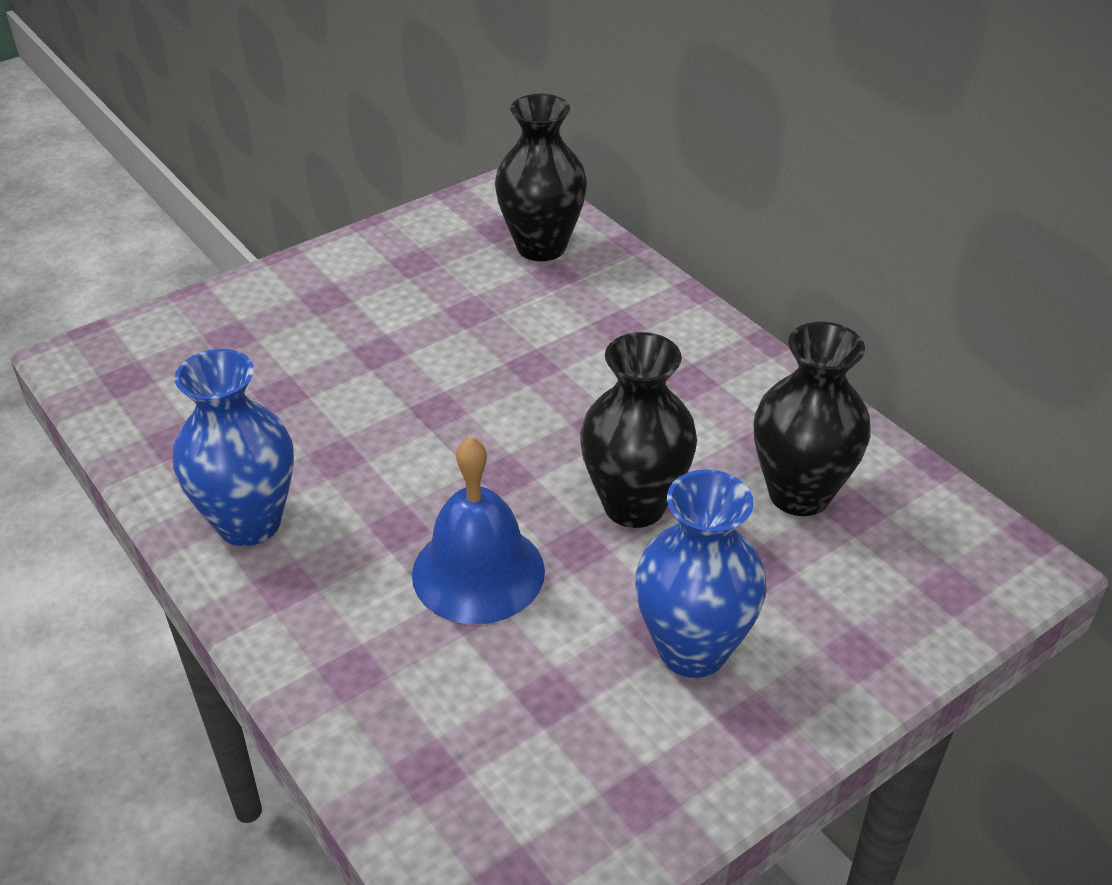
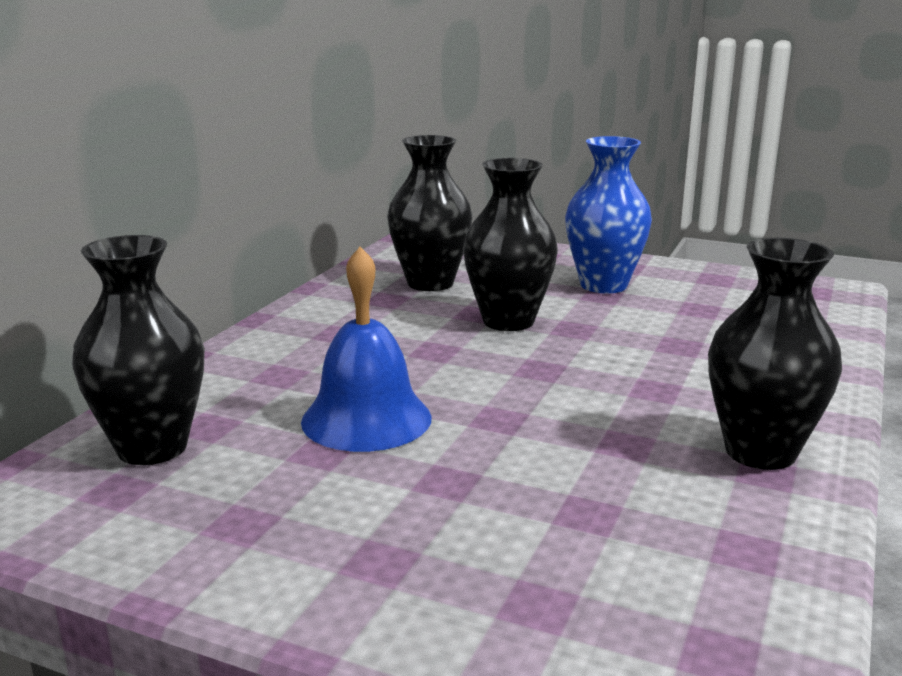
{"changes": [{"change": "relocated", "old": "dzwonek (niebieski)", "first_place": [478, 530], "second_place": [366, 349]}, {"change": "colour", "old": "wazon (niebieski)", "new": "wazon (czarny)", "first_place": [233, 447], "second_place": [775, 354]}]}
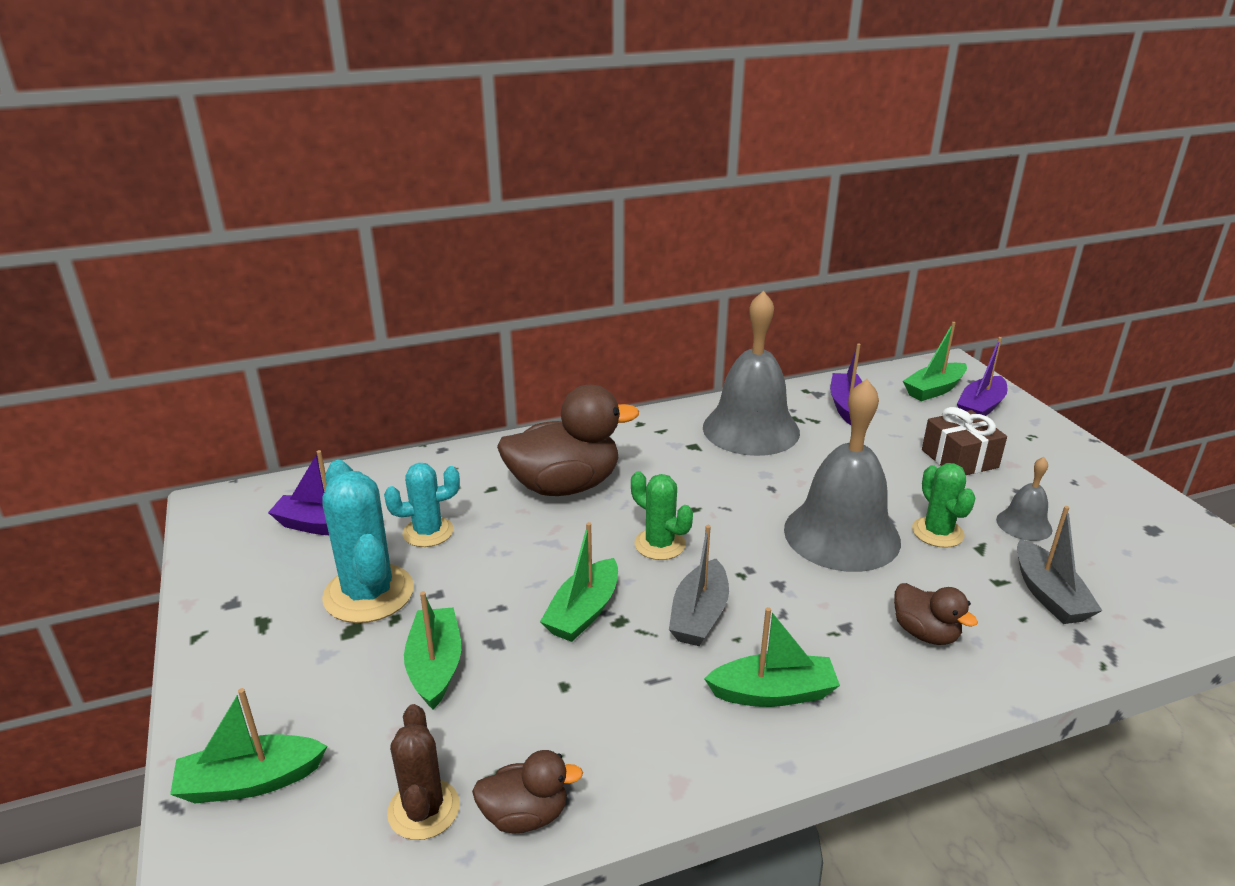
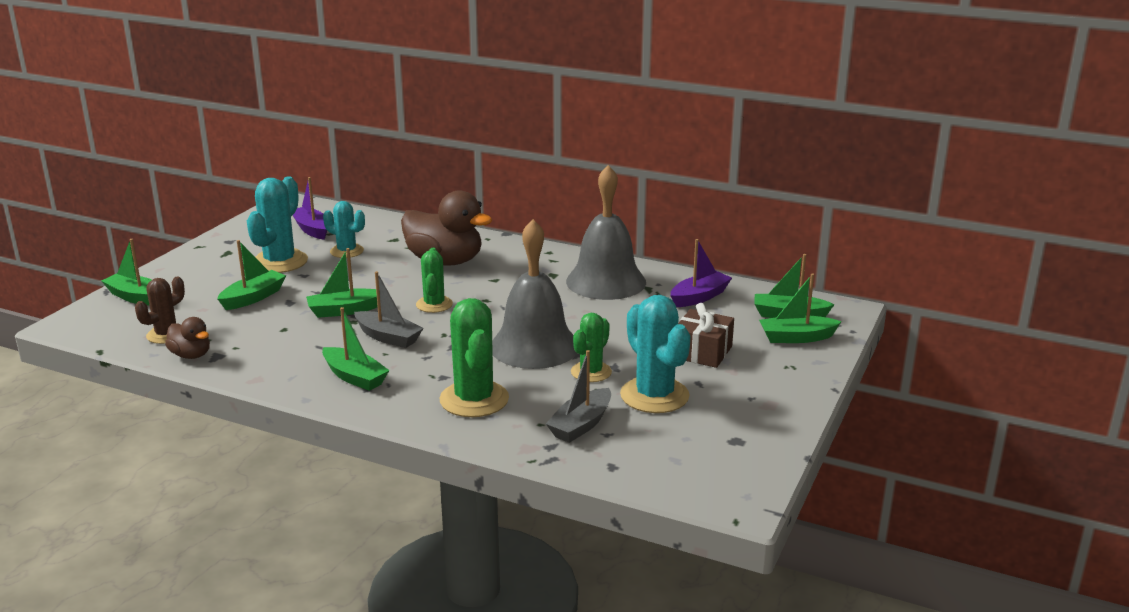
{"changes": [{"change": "exchanged", "old": "kaczka (brązowy)", "new": "kaktus (zielony)", "first_place": [936, 614], "second_place": [474, 357]}, {"change": "exchanged", "old": "dzwonek (szary)", "new": "kaktus (turkusowy)", "first_place": [1024, 499], "second_place": [655, 354]}, {"change": "colour", "old": "łódka (fioletowy)", "new": "łódka (zielony)", "first_place": [982, 376], "second_place": [800, 308]}, {"change": "spun", "old": "łódka (szary)", "first_place": [699, 585], "second_place": [389, 309], "degrees": -120}]}
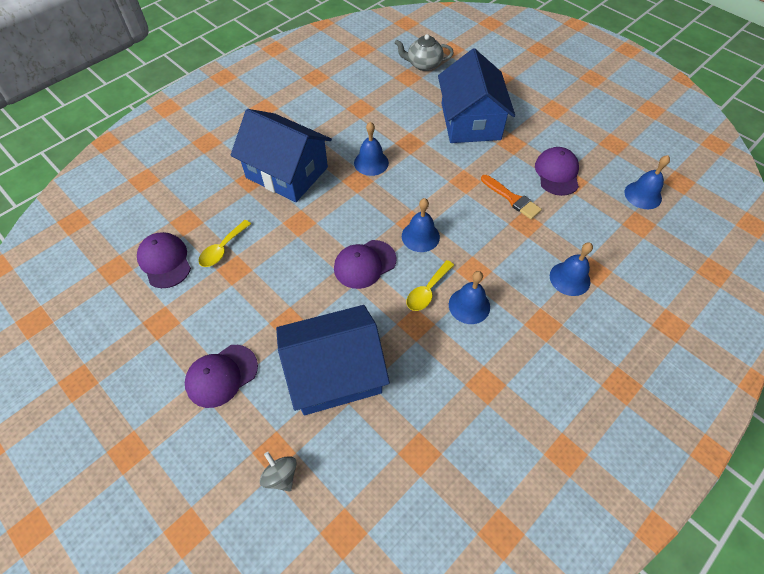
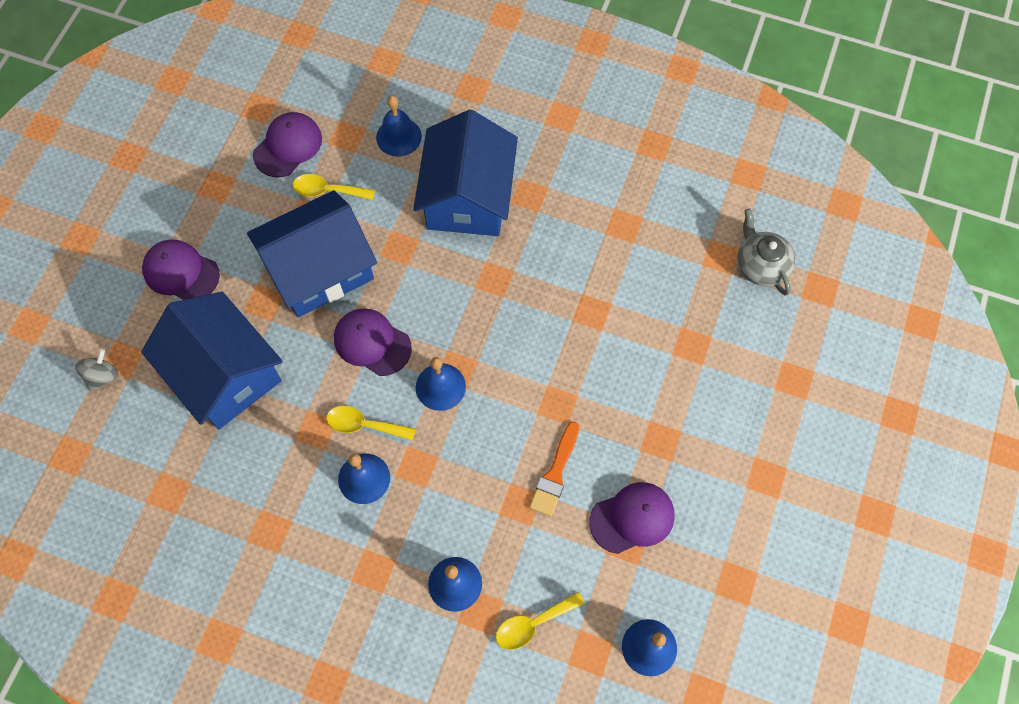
{"changes": [{"change": "appeared", "new": "łyżka (żółty)", "second_place": [540, 621]}, {"change": "relocated", "old": "dzwonek (niebieski)", "first_place": [371, 149], "second_place": [399, 126]}, {"change": "relocated", "old": "domek (niebieski)", "first_place": [476, 95], "second_place": [312, 253]}]}
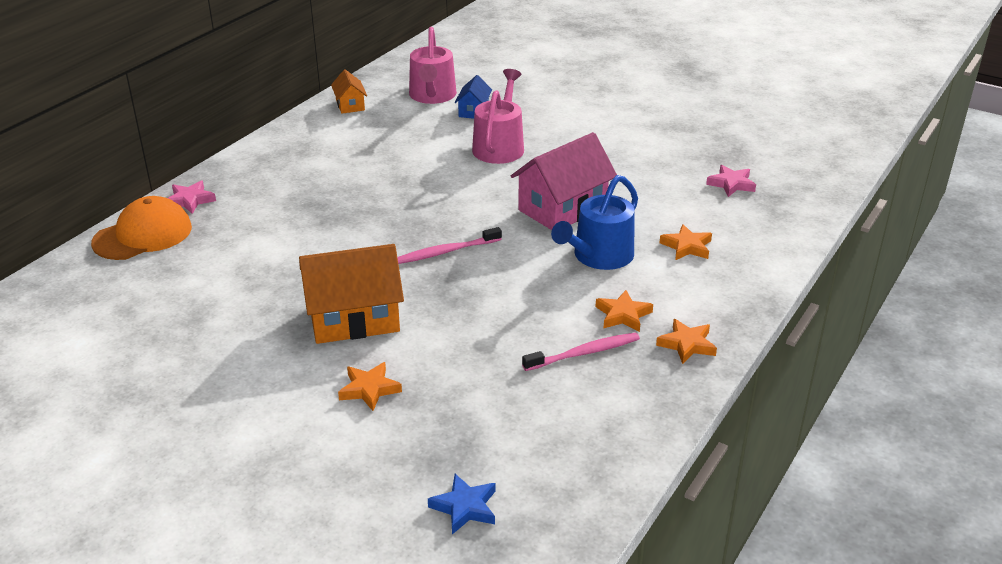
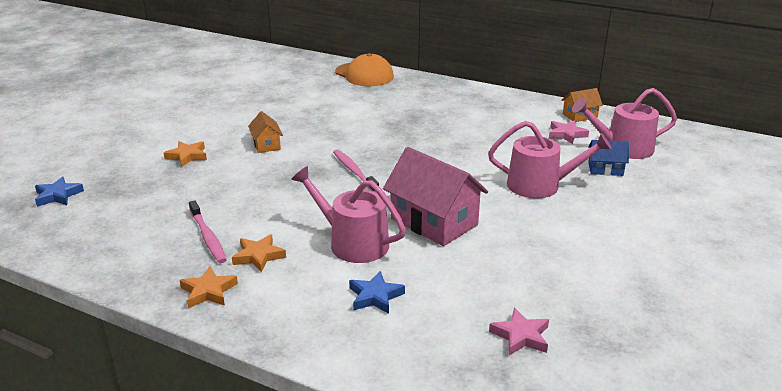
{"changes": [{"change": "relocated", "old": "gwiazda (różowy)", "first_place": [192, 197], "second_place": [569, 132]}, {"change": "colour", "old": "konewka (niebieski)", "new": "konewka (różowy)", "first_place": [594, 222], "second_place": [348, 214]}, {"change": "colour", "old": "gwiazda (pomarańczowy)", "new": "gwiazda (niebieski)", "first_place": [686, 242], "second_place": [377, 292]}, {"change": "size", "old": "domek (pomarańczowy)", "first_place": [351, 294], "second_place": [265, 132], "factor": 0.51}]}
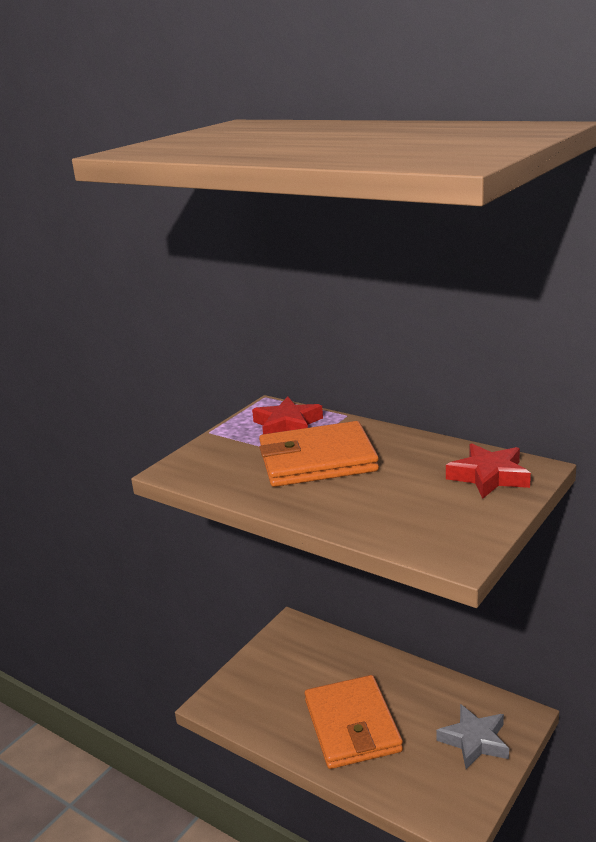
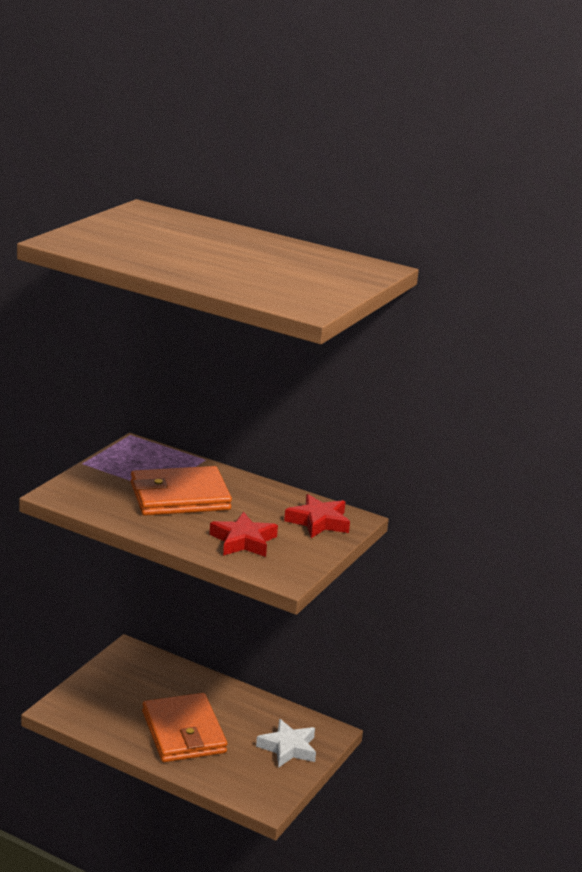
{"changes": [{"change": "relocated", "old": "gwiazda (czerwony)", "first_place": [287, 415], "second_place": [243, 534]}, {"change": "colour", "old": "gwiazda (szary)", "new": "gwiazda (biały)", "first_place": [472, 736], "second_place": [286, 743]}]}
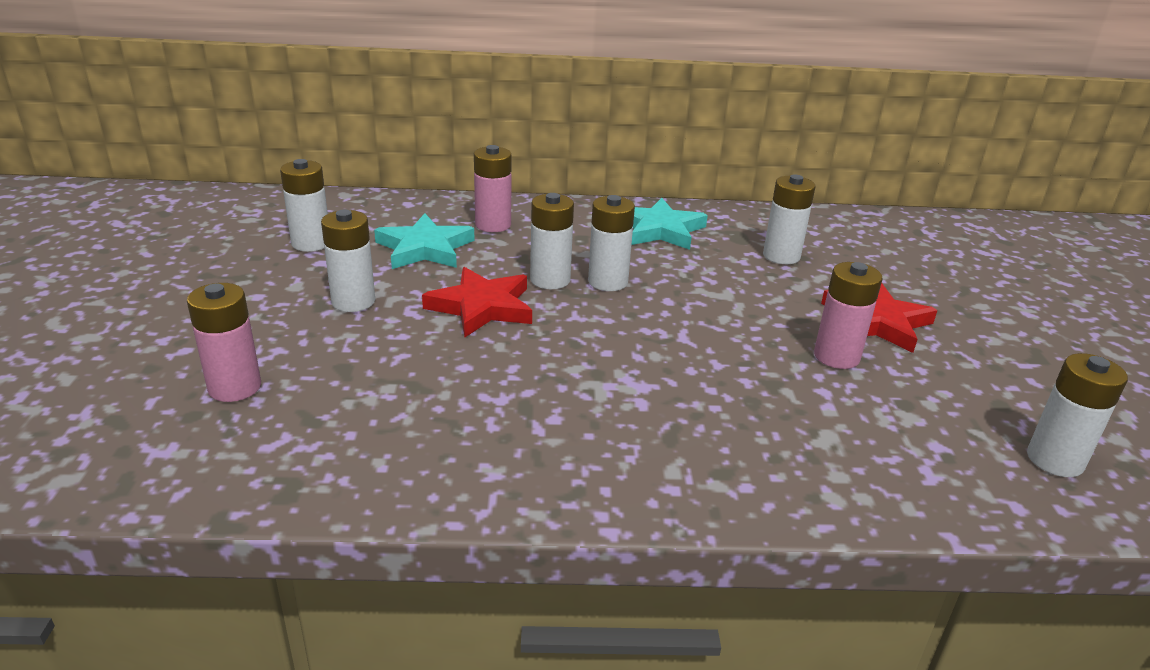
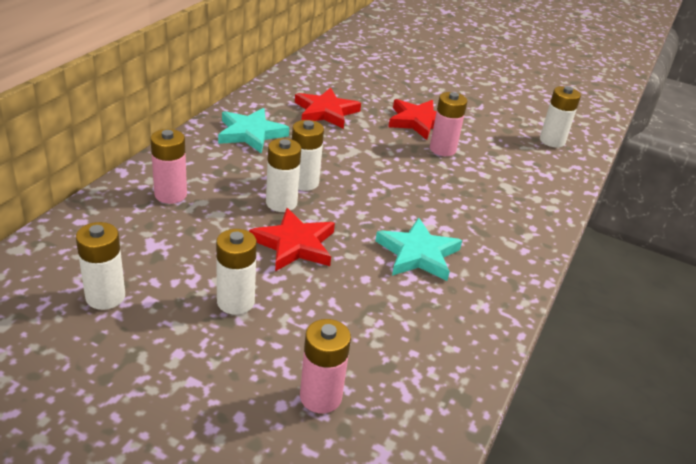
{"changes": [{"change": "relocated", "old": "gwiazda (turkusowy)", "first_place": [424, 241], "second_place": [418, 249]}, {"change": "exchanged", "old": "bateria (biały)", "new": "gwiazda (czerwony)", "first_place": [789, 219], "second_place": [328, 108]}]}
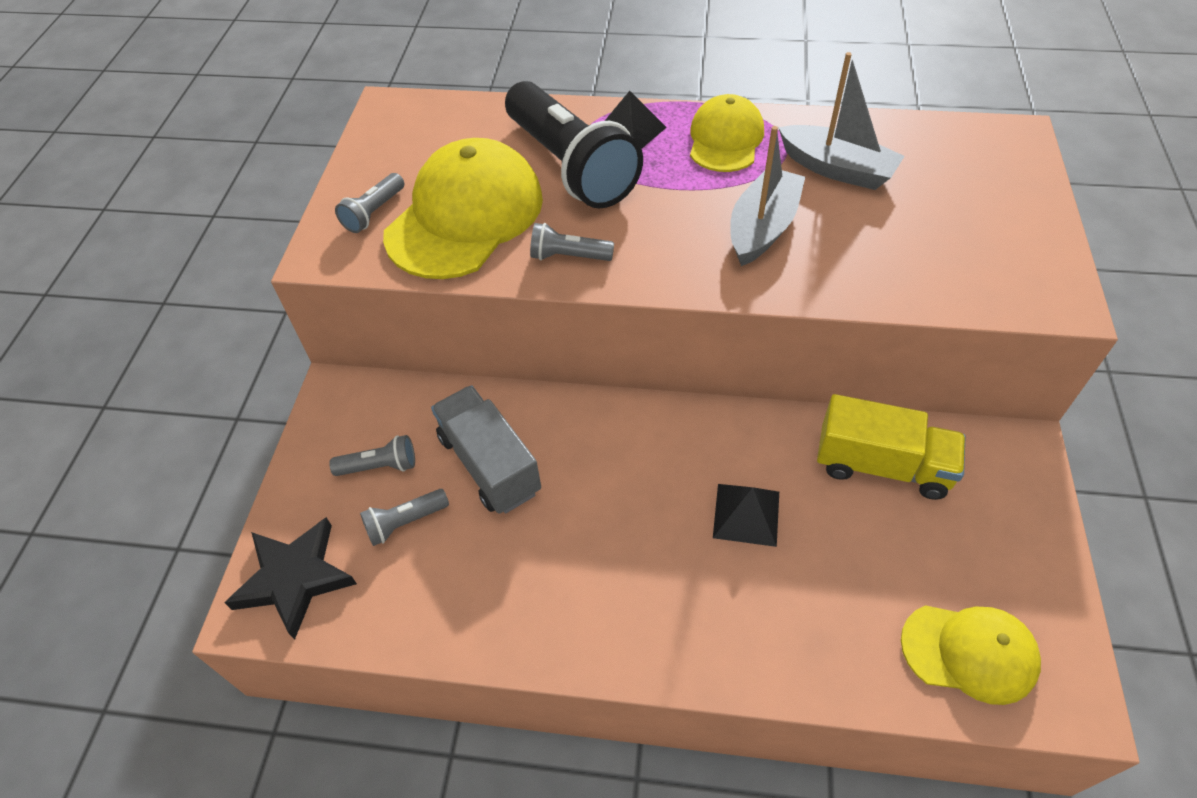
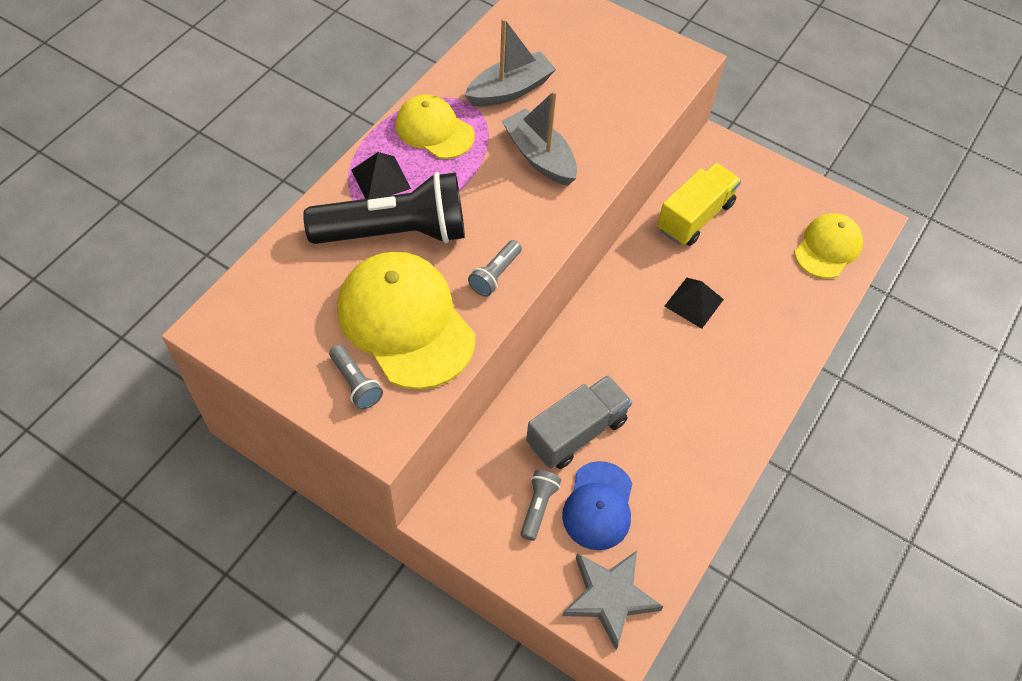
{"changes": [{"change": "exchanged", "old": "latarka (szary)", "new": "czapka (niebieski)", "first_place": [404, 517], "second_place": [597, 505]}, {"change": "colour", "old": "gwiazda (czarny)", "new": "gwiazda (szary)", "first_place": [290, 578], "second_place": [613, 600]}, {"change": "spun", "old": "ciężarówka (szary)", "first_place": [486, 449], "second_place": [579, 422], "degrees": 150}]}
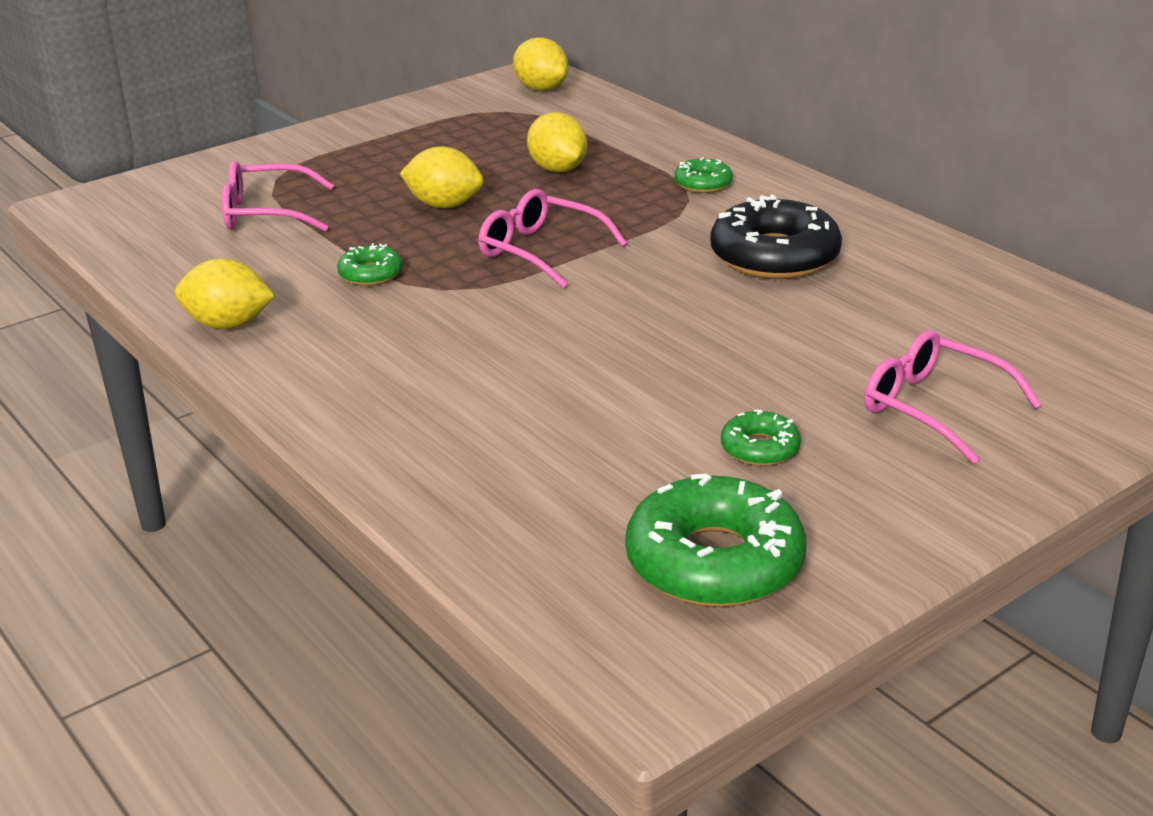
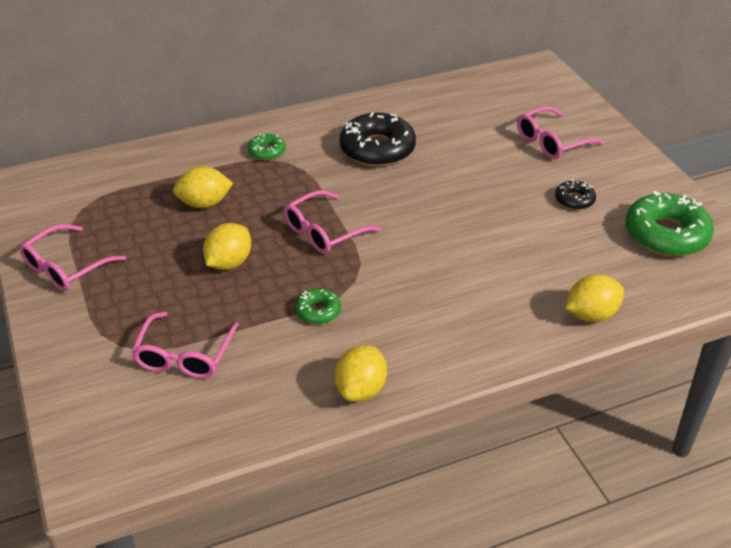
{"changes": [{"change": "appeared", "new": "okulary (różowy)", "second_place": [72, 257]}, {"change": "relocated", "old": "cytryna (żółty)", "first_place": [541, 64], "second_place": [594, 298]}, {"change": "colour", "old": "donut (zielony)", "new": "donut (czarny)", "first_place": [761, 438], "second_place": [575, 194]}]}
